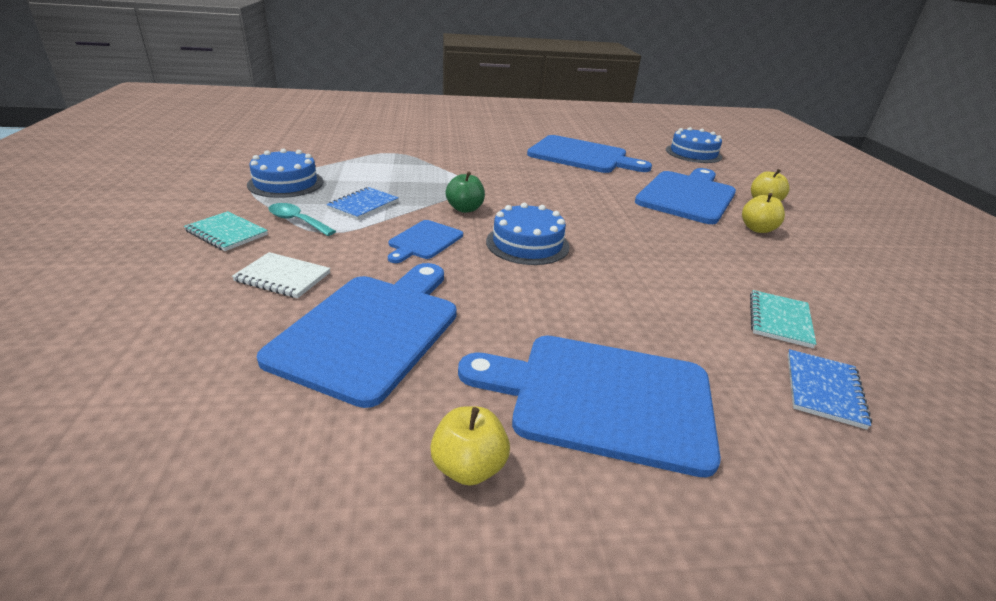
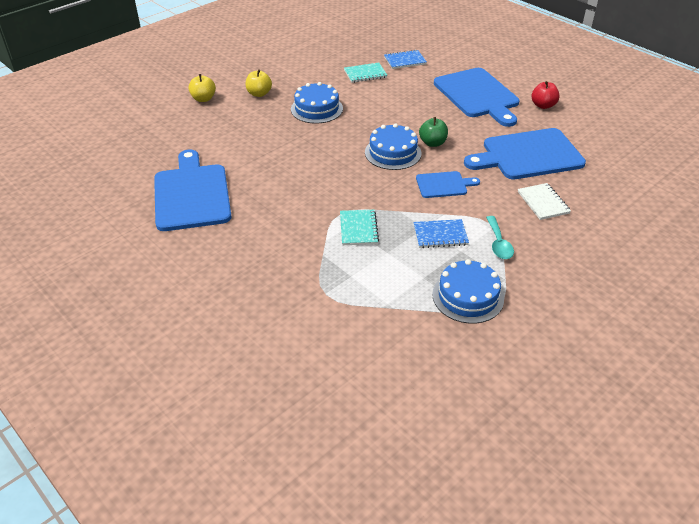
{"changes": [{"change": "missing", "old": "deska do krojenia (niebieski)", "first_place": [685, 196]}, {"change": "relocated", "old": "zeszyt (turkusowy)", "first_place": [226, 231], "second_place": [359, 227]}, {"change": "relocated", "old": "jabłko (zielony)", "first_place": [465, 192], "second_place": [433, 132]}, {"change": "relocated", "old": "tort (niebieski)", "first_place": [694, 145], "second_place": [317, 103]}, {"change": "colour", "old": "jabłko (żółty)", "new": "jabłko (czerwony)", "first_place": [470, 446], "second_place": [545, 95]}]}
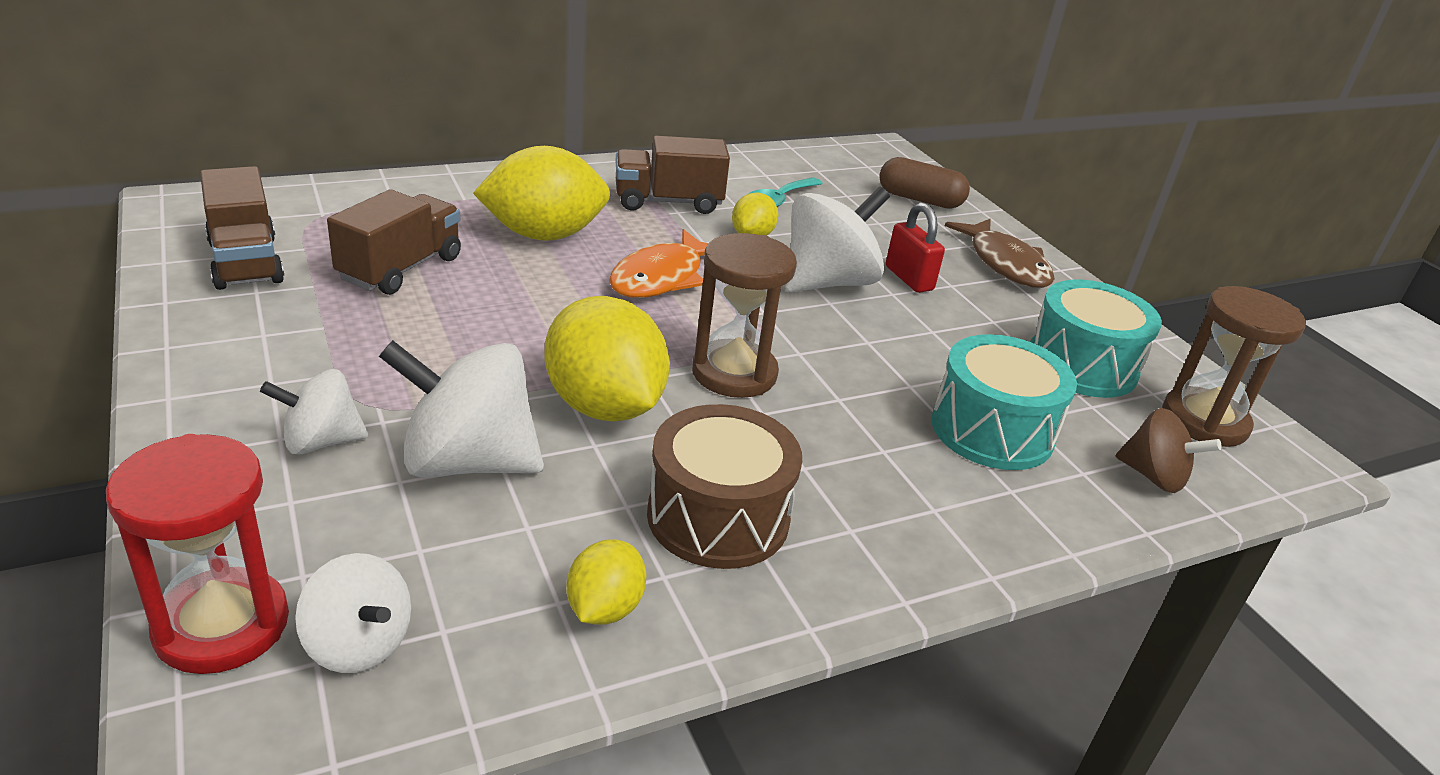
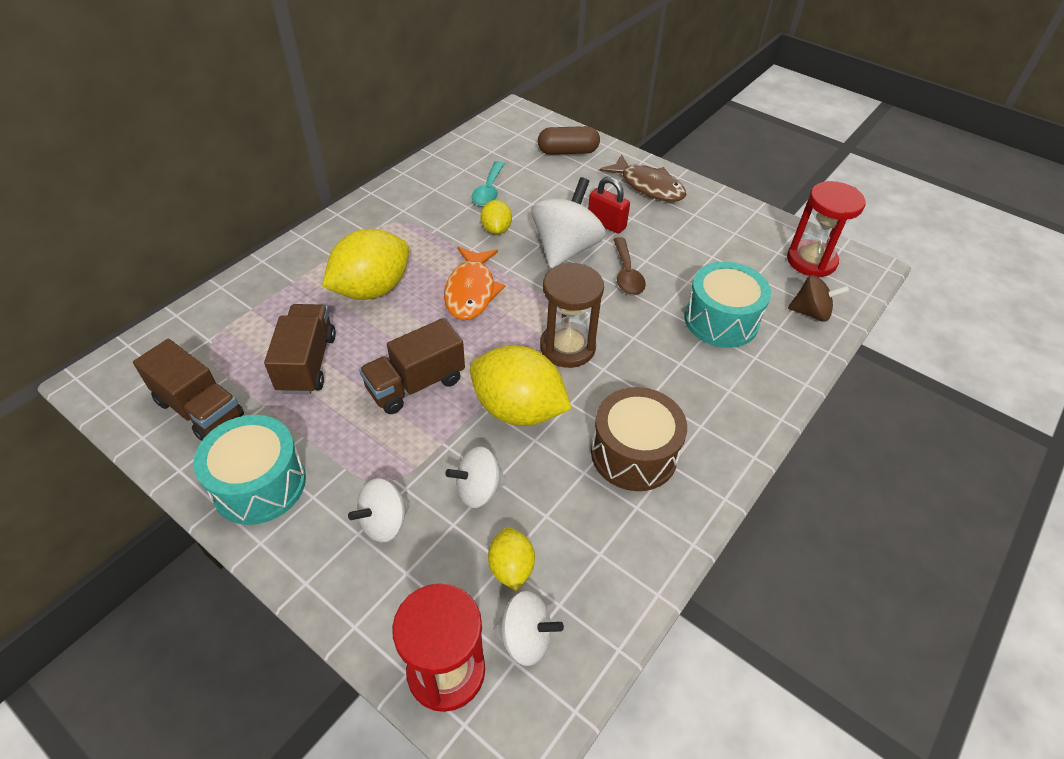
{"changes": [{"change": "appeared", "new": "łyżka (brązowy)", "second_place": [629, 266]}, {"change": "relocated", "old": "cytryna (żółty)", "first_place": [606, 582], "second_place": [511, 559]}, {"change": "relocated", "old": "ciężarówka (brązowy)", "first_place": [673, 175], "second_place": [412, 366]}, {"change": "relocated", "old": "bęben (turkusowy)", "first_place": [1096, 339], "second_place": [250, 470]}, {"change": "colour", "old": "klepsydra (brązowy)", "new": "klepsydra (czerwony)", "first_place": [1234, 366], "second_place": [826, 229]}, {"change": "size", "old": "bączek (biały)", "first_place": [461, 409], "second_place": [476, 477], "factor": 0.58}]}
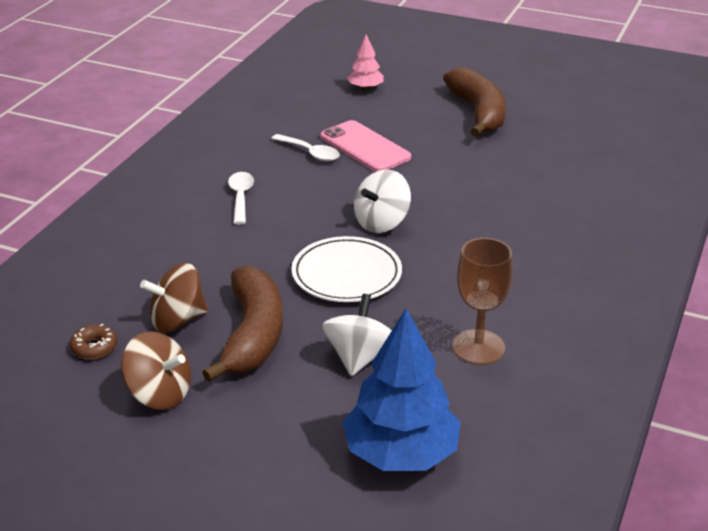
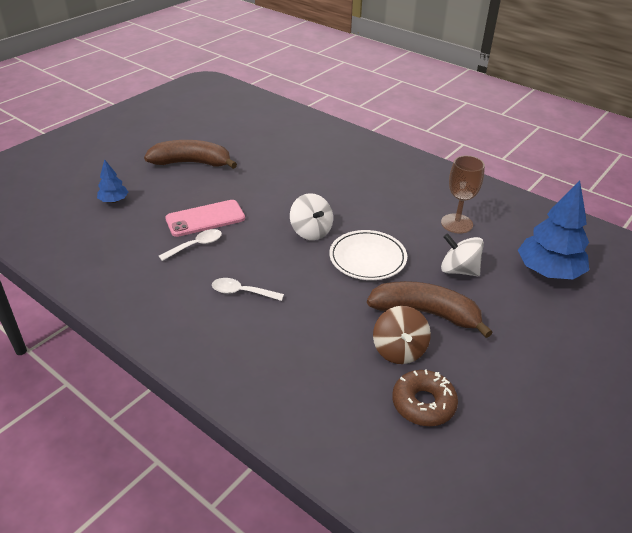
{"changes": [{"change": "missing", "old": "bączek (brązowy)", "first_place": [156, 370]}, {"change": "colour", "old": "drzewko (różowy)", "new": "drzewko (niebieski)", "first_place": [365, 62], "second_place": [112, 181]}, {"change": "size", "old": "donut (brązowy)", "first_place": [93, 341], "second_place": [425, 397], "factor": 1.7}]}
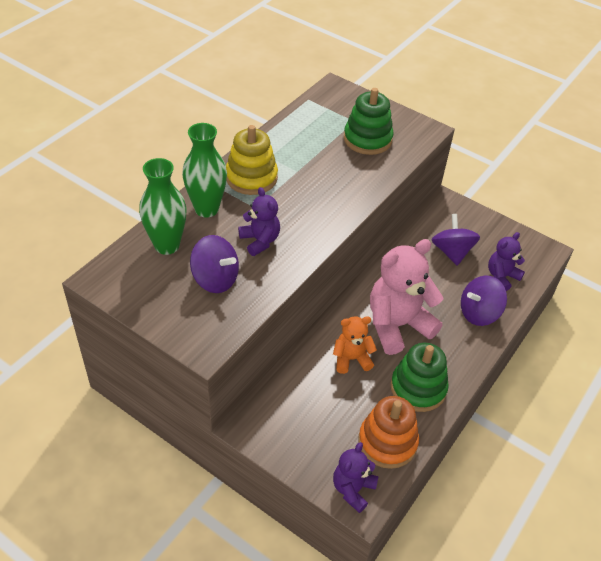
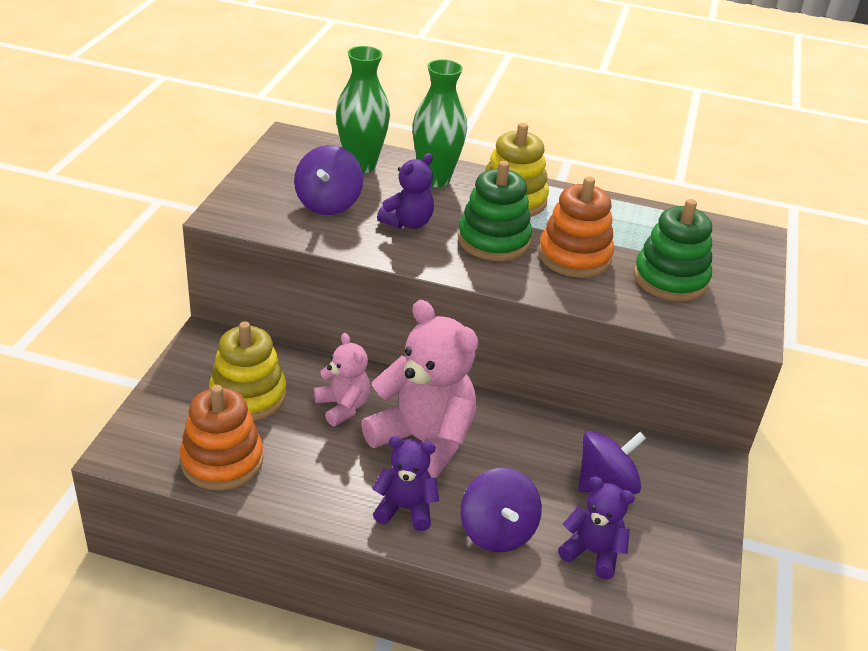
{"changes": [{"change": "appeared", "new": "zabawka nakładanka (żółty)", "second_place": [247, 371]}, {"change": "appeared", "new": "zabawka nakładanka (pomarańczowy)", "second_place": [576, 227]}, {"change": "relocated", "old": "miś (fioletowy)", "first_place": [356, 477], "second_place": [405, 483]}, {"change": "relocated", "old": "zabawka nakładanka (zielony)", "first_place": [420, 377], "second_place": [495, 211]}, {"change": "colour", "old": "miś (pomarańczowy)", "new": "miś (różowy)", "first_place": [355, 345], "second_place": [342, 379]}, {"change": "spun", "old": "bączek (fioletowy)", "first_place": [484, 301], "second_place": [501, 510], "degrees": -150}]}
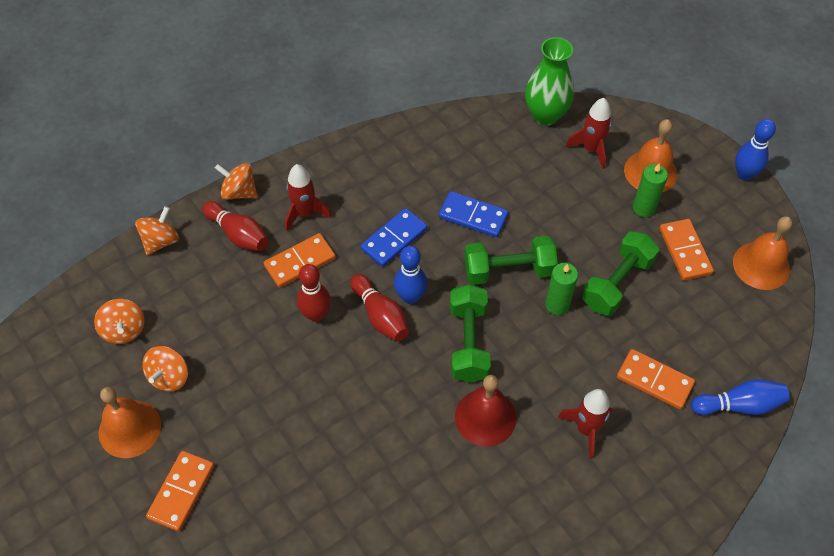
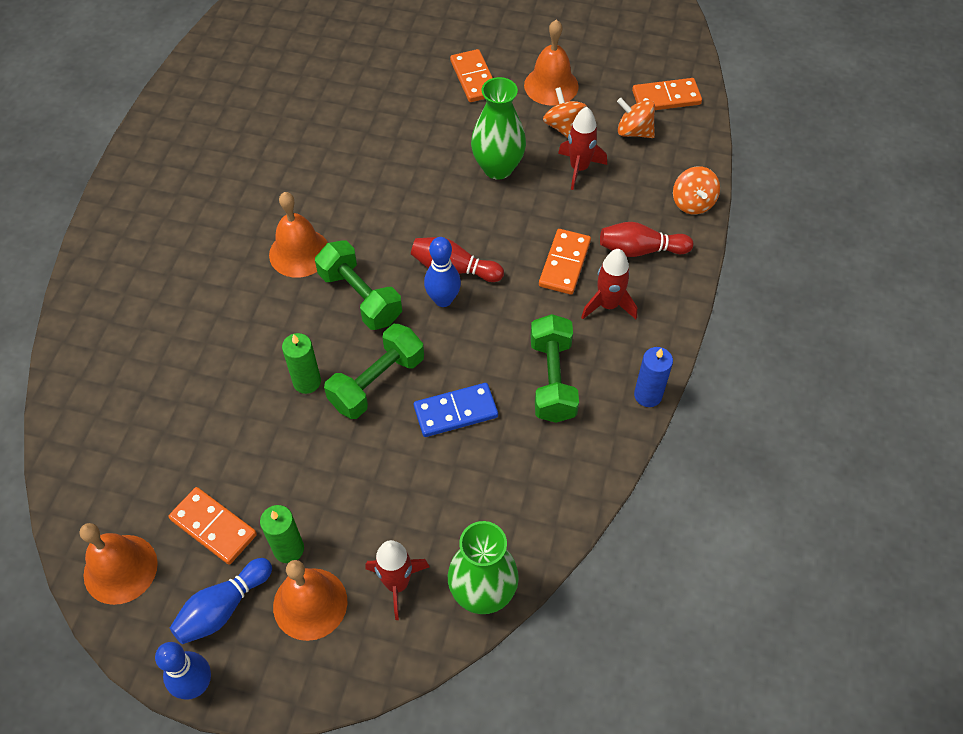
{"changes": [{"change": "missing", "old": "bączek (pomarańczowy)", "first_place": [236, 181]}, {"change": "missing", "old": "kręgiel (czerwony)", "first_place": [314, 293]}, {"change": "missing", "old": "kostka domina (niebieski)", "first_place": [394, 237]}, {"change": "appeared", "new": "wazon (zielony)", "second_place": [498, 128]}, {"change": "appeared", "new": "świeca (niebieski)", "second_place": [653, 377]}, {"change": "relocated", "old": "rakieta (czerwony)", "first_place": [585, 424], "second_place": [582, 148]}, {"change": "relocated", "old": "hantel (zielony)", "first_place": [621, 273], "second_place": [555, 368]}, {"change": "relocated", "old": "kostka domina (pomarańczowy)", "first_place": [656, 379], "second_place": [667, 94]}, {"change": "relocated", "old": "kręgiel (niebieski)", "first_place": [740, 397], "second_place": [221, 601]}, {"change": "colour", "old": "dzwonek (czerwony)", "new": "dzwonek (pomarańczowy)", "first_place": [485, 411], "second_place": [298, 235]}]}
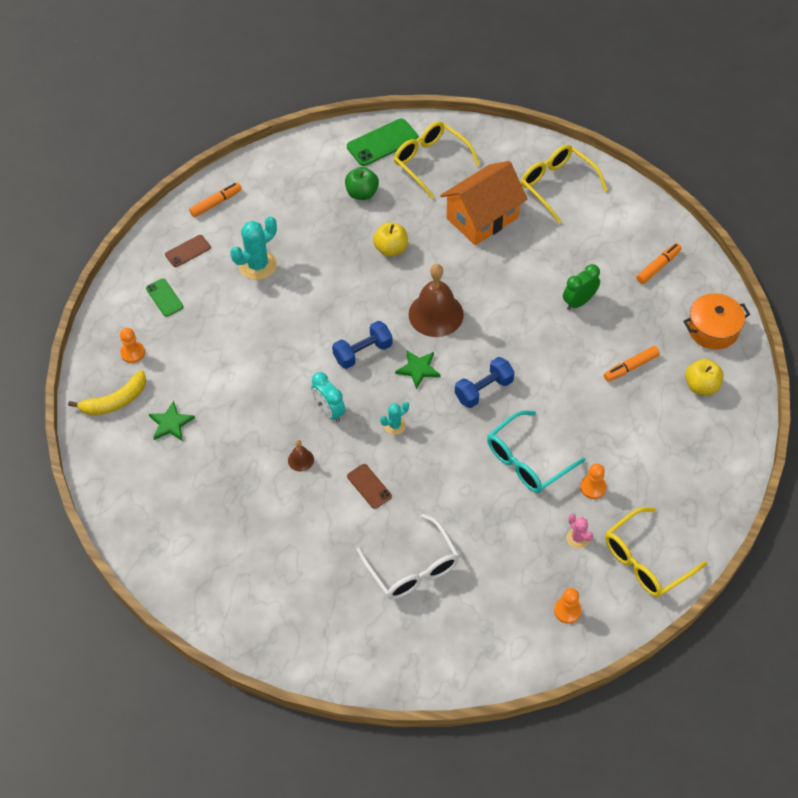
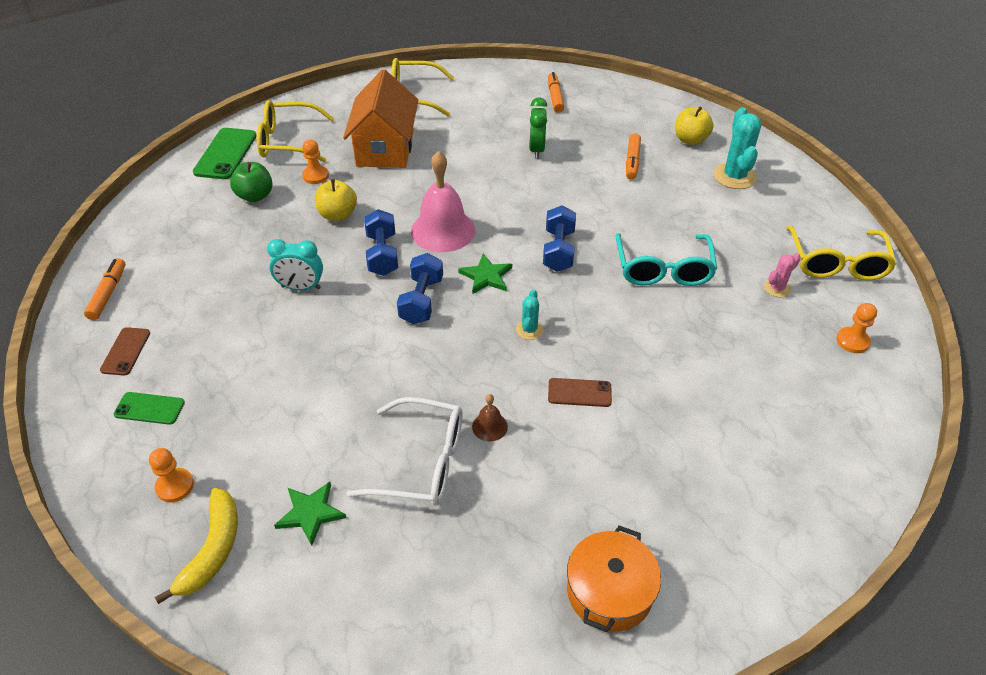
{"changes": [{"change": "appeared", "new": "hantel (niebieski)", "second_place": [381, 242]}, {"change": "relocated", "old": "kaktus (turkusowy)", "first_place": [253, 248], "second_place": [737, 148]}, {"change": "relocated", "old": "budzik (turkusowy)", "first_place": [328, 397], "second_place": [295, 265]}, {"change": "relocated", "old": "okulary (biały)", "first_place": [408, 556], "second_place": [404, 451]}, {"change": "relocated", "old": "pionek (pomarańczowy)", "first_place": [593, 481], "second_place": [315, 161]}, {"change": "relocated", "old": "garnek (pomarańczowy)", "first_place": [716, 321], "second_place": [614, 578]}, {"change": "colour", "old": "dzwonek (brązowy)", "new": "dzwonek (różowy)", "first_place": [436, 300], "second_place": [443, 201]}, {"change": "spun", "old": "kaktus (różowy)", "first_place": [580, 531], "second_place": [782, 275], "degrees": -45}]}
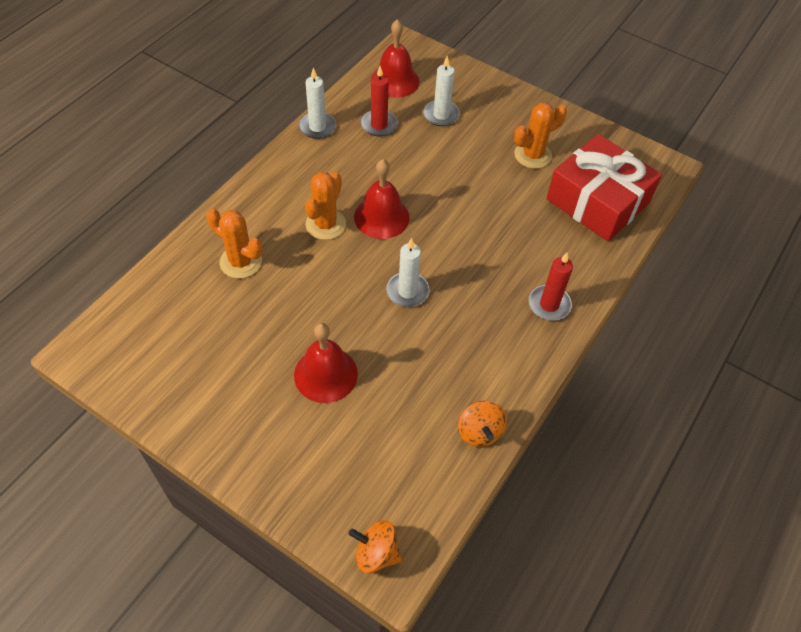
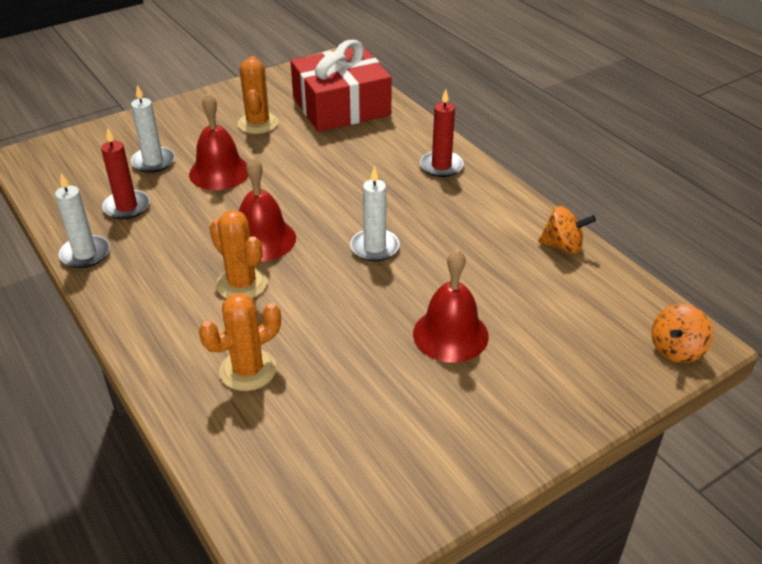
{"changes": [{"change": "relocated", "old": "dzwonek (czerwony)", "first_place": [395, 58], "second_place": [218, 141]}]}
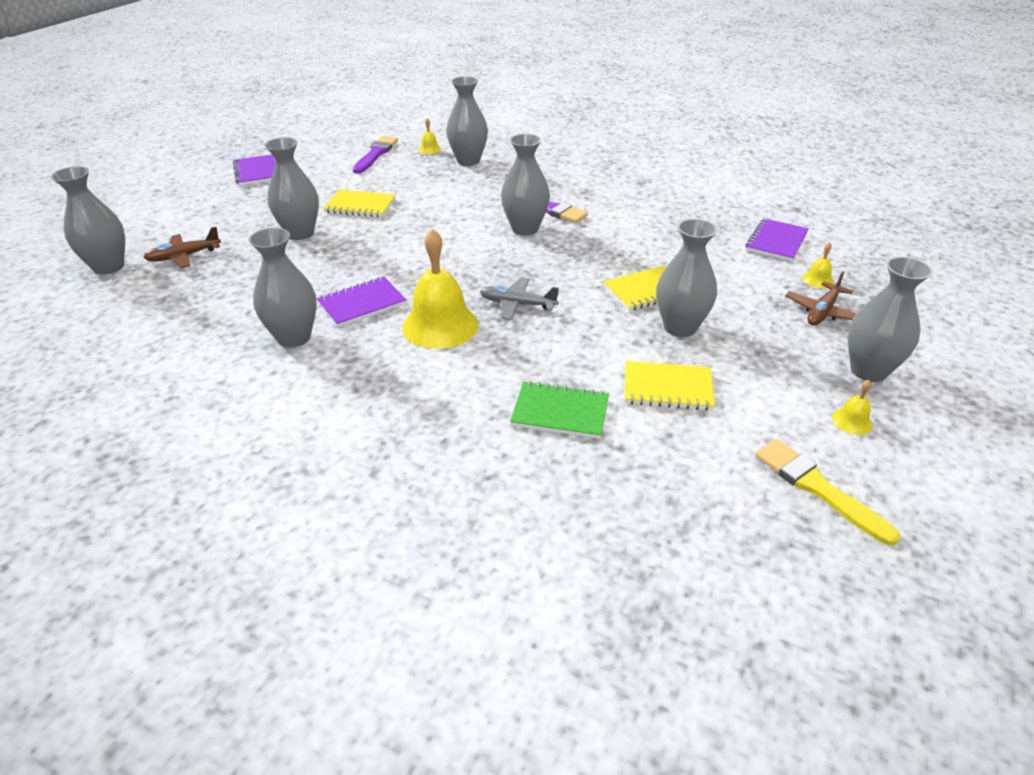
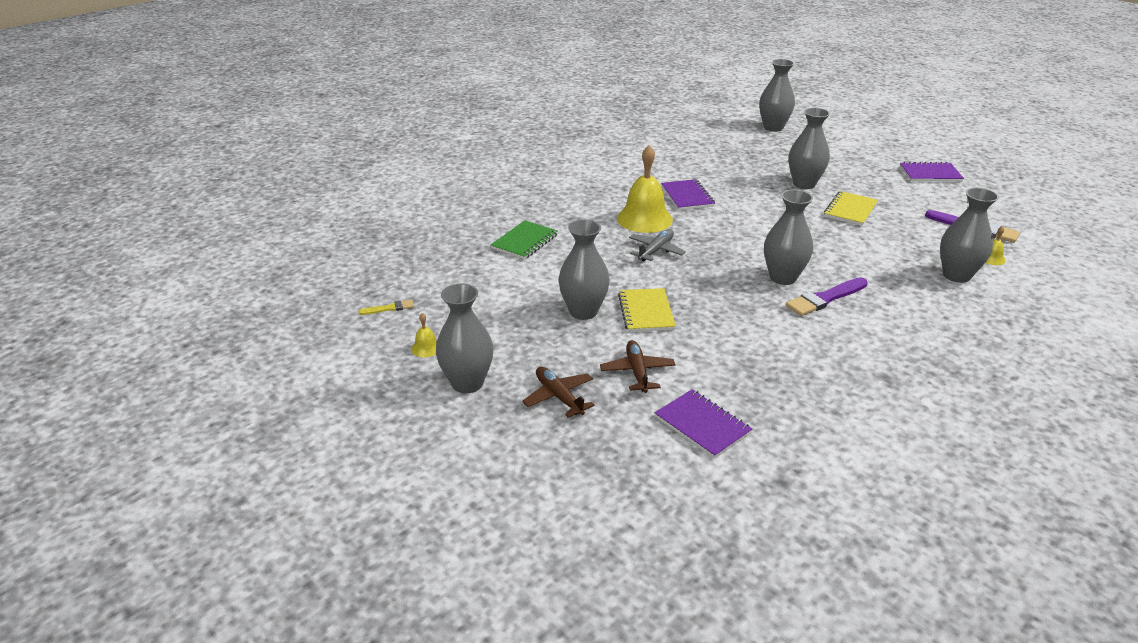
{"changes": [{"change": "missing", "old": "wazon (szary)", "first_place": [283, 288]}, {"change": "missing", "old": "zeszyt (żółty)", "first_place": [670, 386]}, {"change": "missing", "old": "dzwonek (żółty)", "first_place": [818, 265]}, {"change": "relocated", "old": "samolot (brązowy)", "first_place": [182, 247], "second_place": [637, 366]}, {"change": "size", "old": "pędzel (żółty)", "first_place": [827, 492], "second_place": [386, 307], "factor": 0.53}]}
